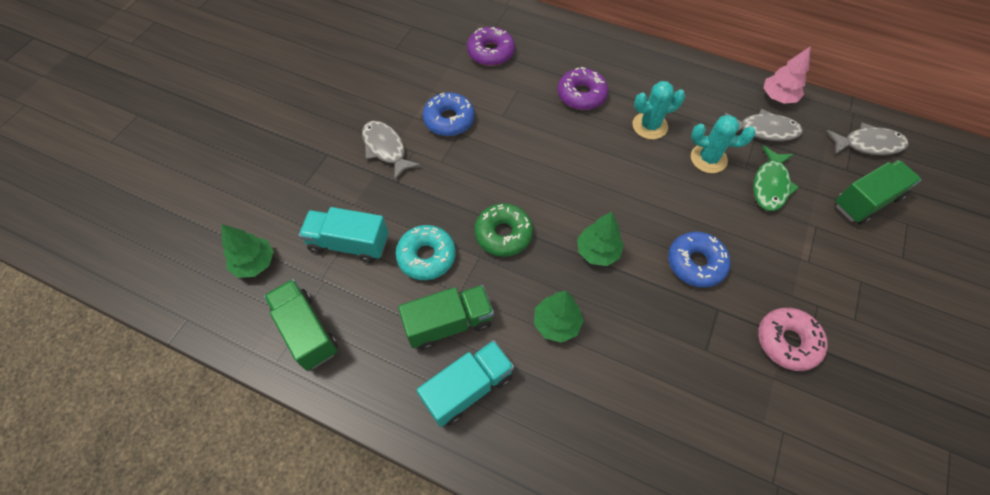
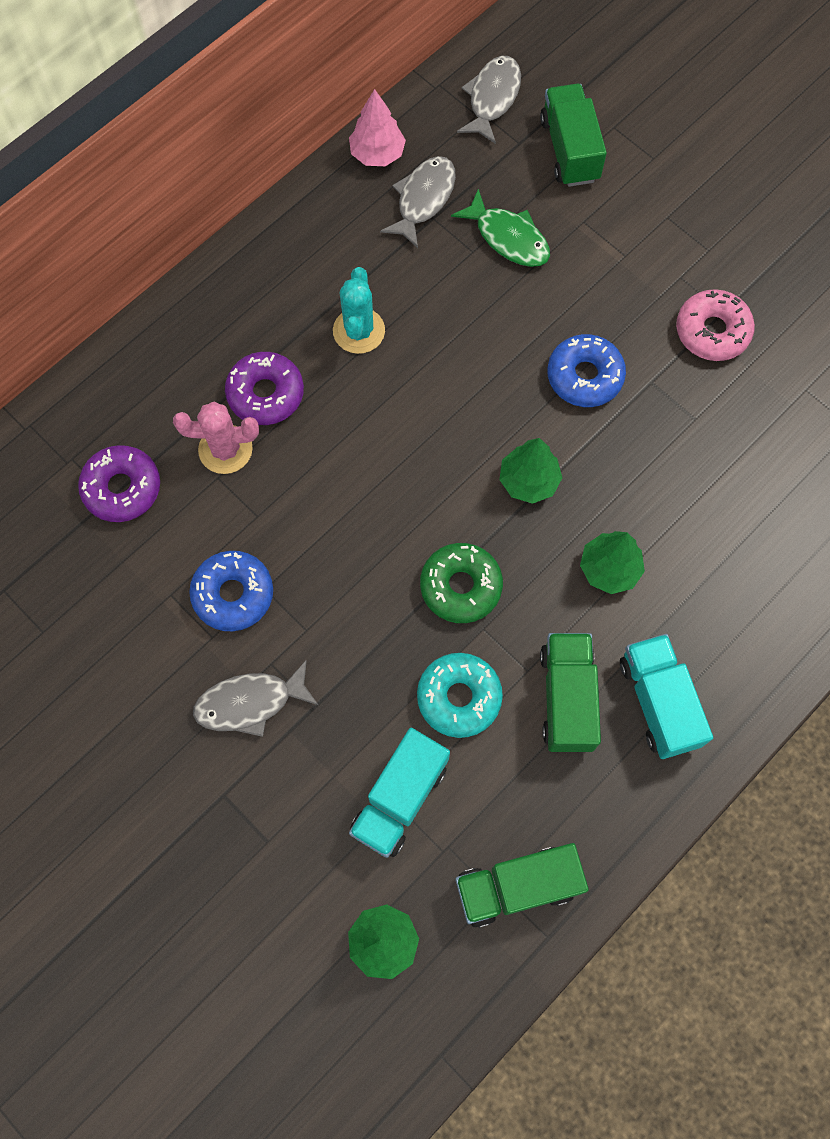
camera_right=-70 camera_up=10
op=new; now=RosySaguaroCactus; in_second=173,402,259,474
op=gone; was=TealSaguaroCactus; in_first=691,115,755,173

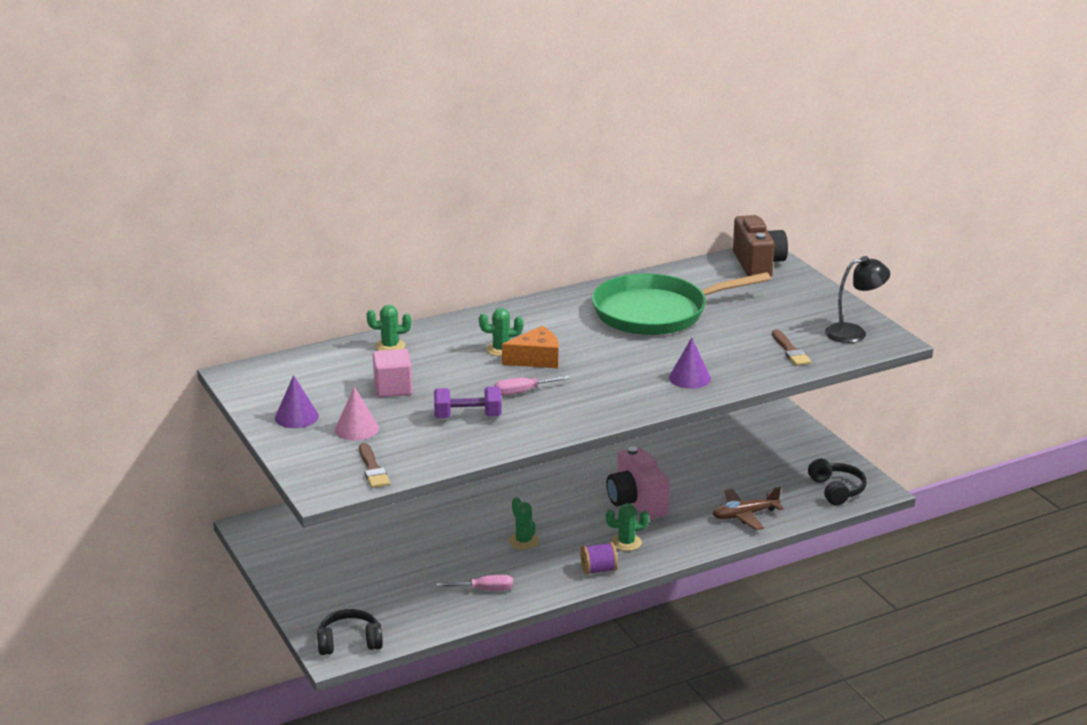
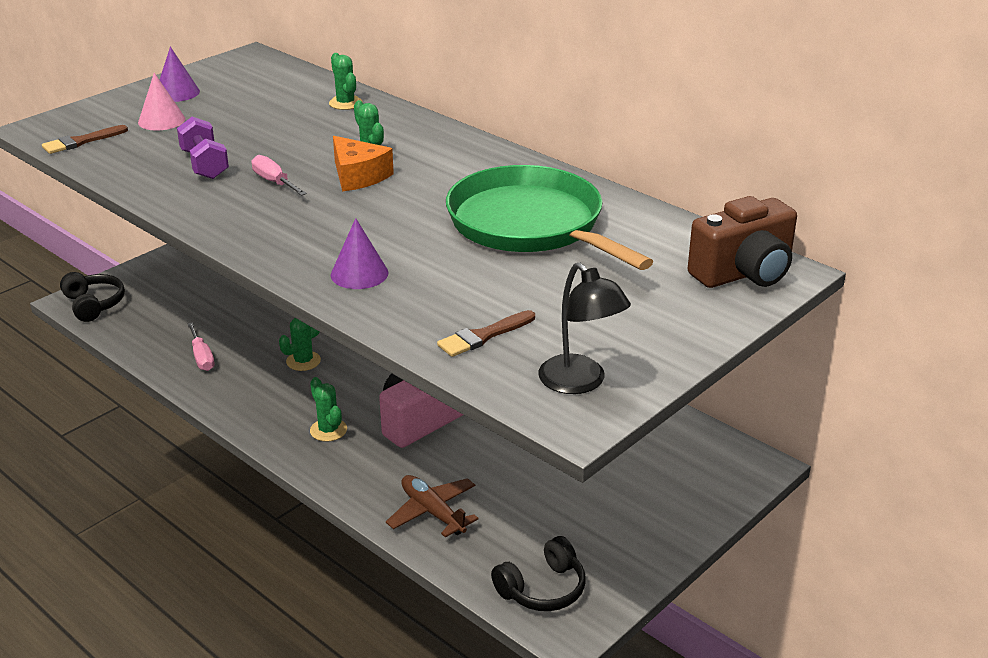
camera_right=70 camera_up=5
op=gone; was=RosySolidCube; in_first=373,349,412,397
op=gone; was=PurpleReelOfThread; in_first=580,542,618,575

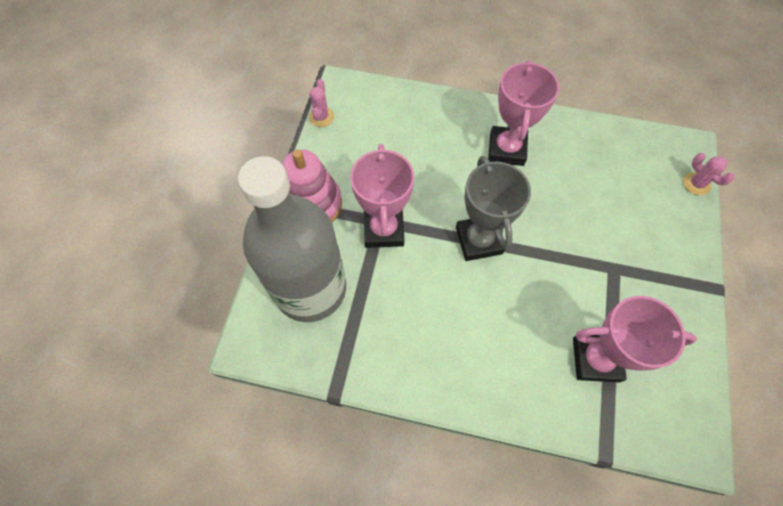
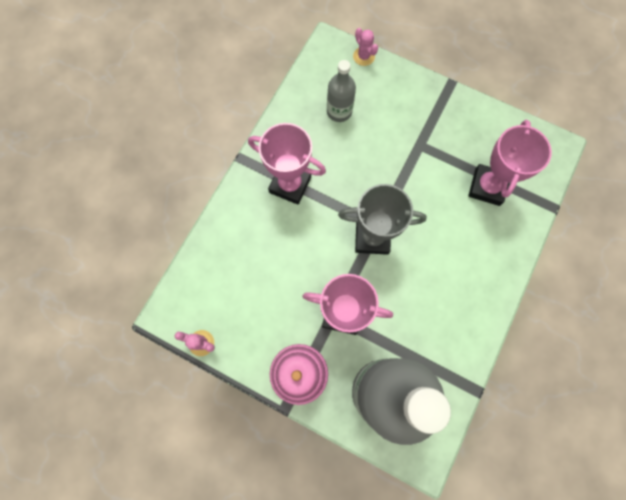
camera_right=-75 camera_up=10
op=new; now=AshGreyFlask; in_second=327,60,356,122
op=rotated; was=RosySaguaroCactus; in_first=683,153,735,196; in_second=353,28,378,66; clockwise=75

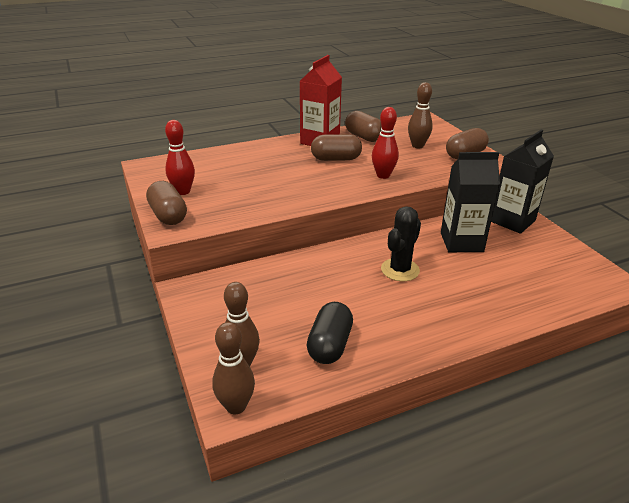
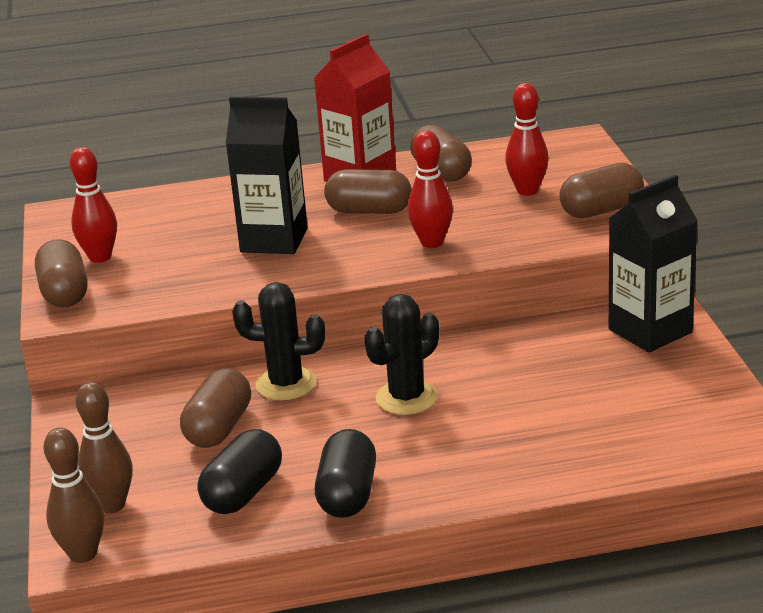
camera_right=15 camera_up=-5
op=new; now=DarkBrownPill; in_second=180,368,251,448
op=shifted; was=BlackMilkCarton; in_first=441,152,500,252; in_second=226,97,308,254
op=new; now=BlackSaguaroCactus; in_second=232,282,325,400
op=new; now=BlackPill; in_second=315,429,376,518
op=repainted; was=DarkBrownSkittle; now=CrimsonSkittle; in_first=408,82,433,148; in_second=505,83,549,196

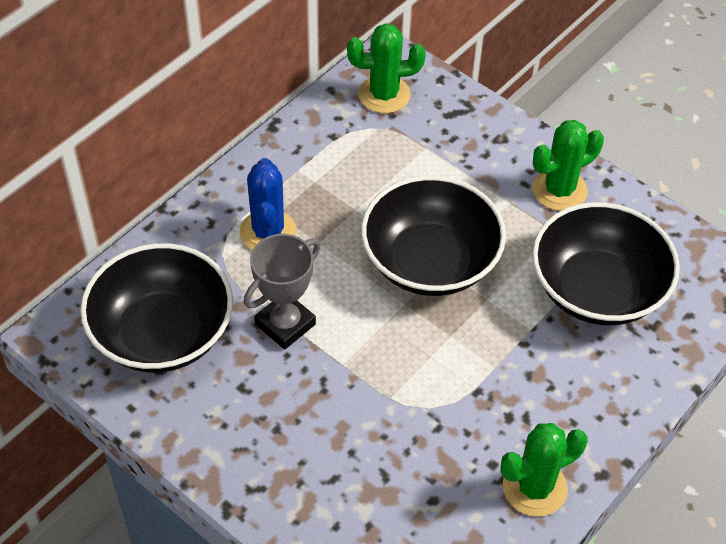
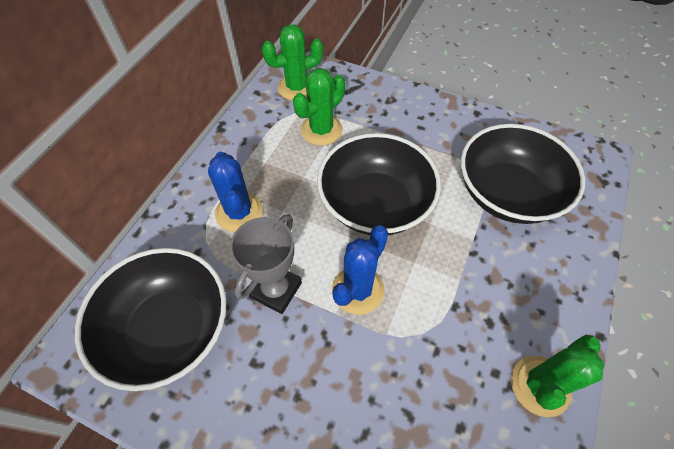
camera_right=-15 camera_up=5
op=shifted; was=LeafGreenSaguaroCactus; in_first=532,120,604,211; in_second=293,68,345,146
op=new; now=RoyalBlueSaguaroCactus; in_second=332,225,388,315

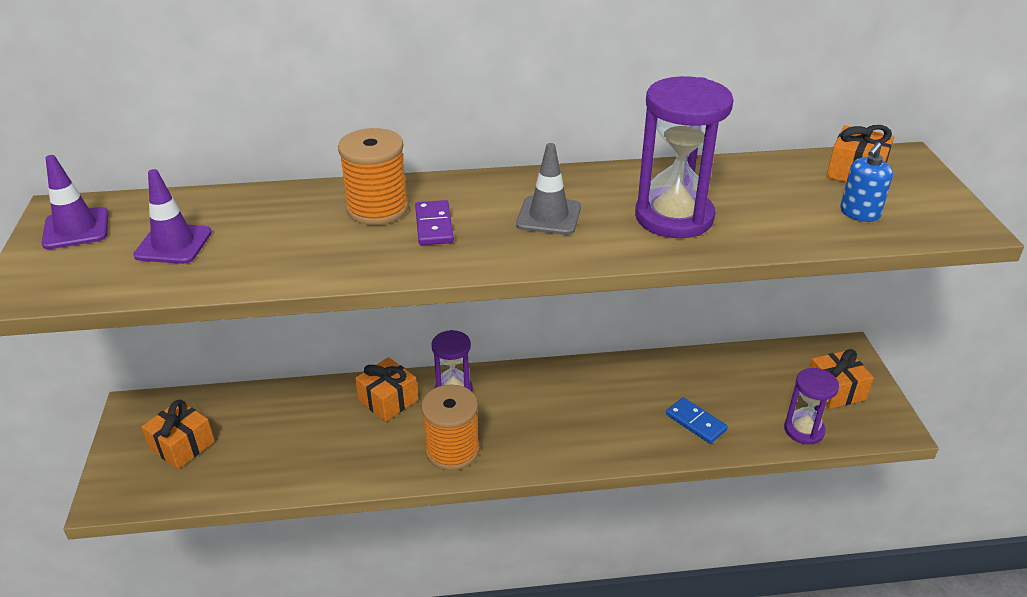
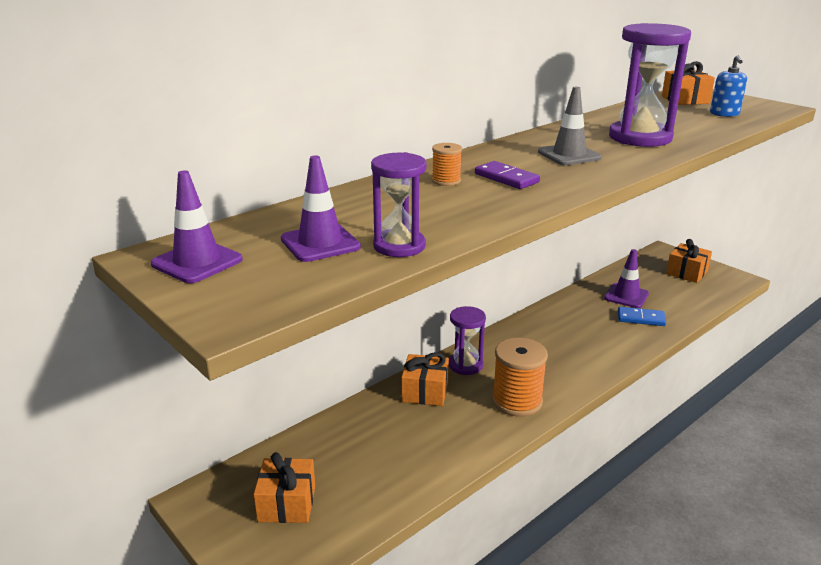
camera_right=-35 camera_up=-10
op=shifted; was=PurpleSandglass; in_first=784,368,839,444; in_second=371,152,427,257
op=scaled; was=BrightOrangeReelOfThread; in_first=338,128,409,225; in_second=432,143,462,186; ratio=0.51
op=new; now=PurpleSafetyCone; in_second=604,249,649,308

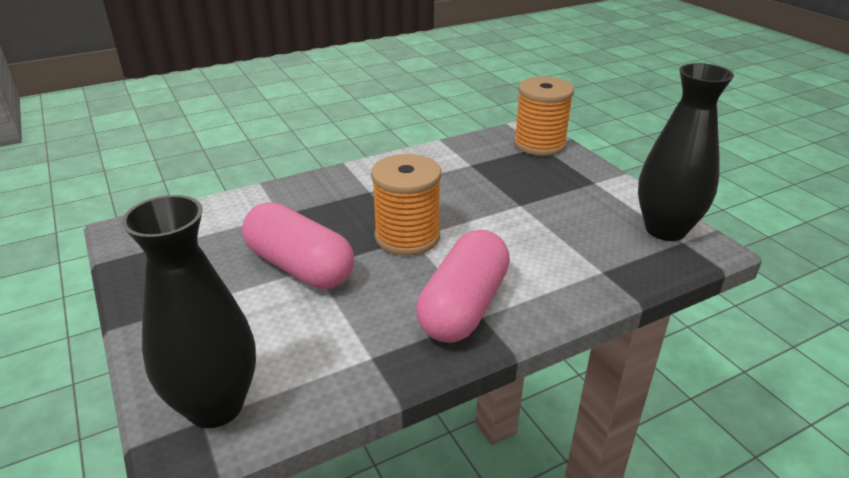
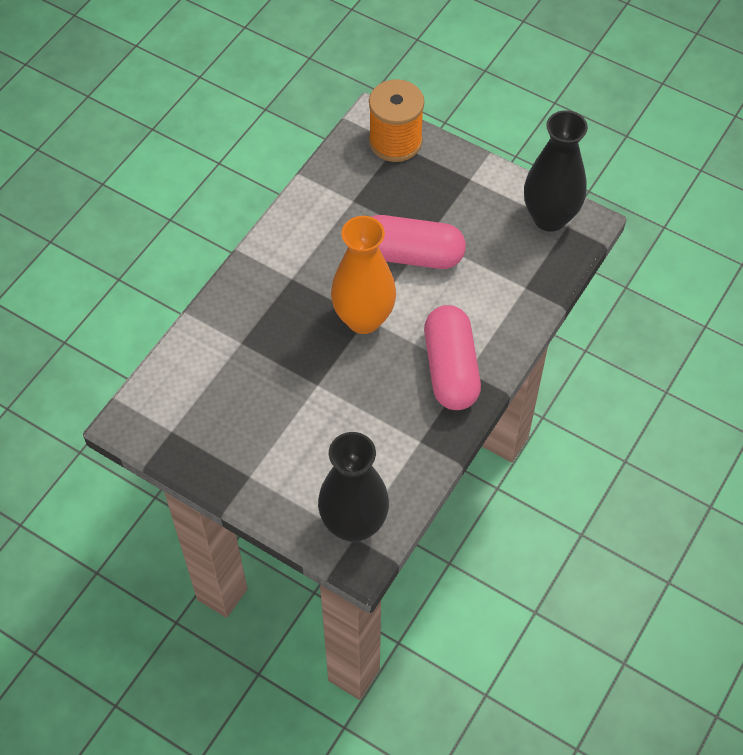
camera_right=-30 camera_up=25
op=swapped; was=BrightOrangeReelOfThread; now=BrightOrangeTallVase; in_first=371,154,441,256; in_second=331,216,396,334
op=shifted; was=RosyPill; in_first=242,202,354,289; in_second=372,215,466,269

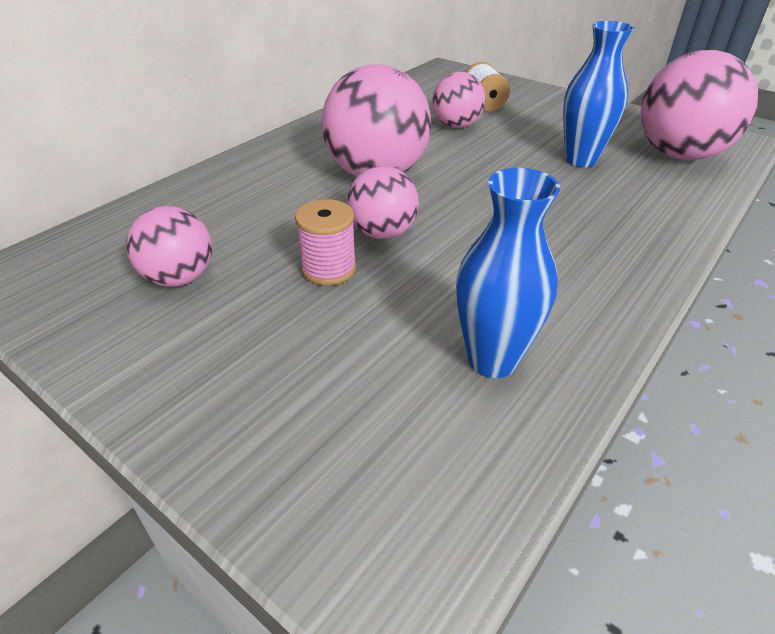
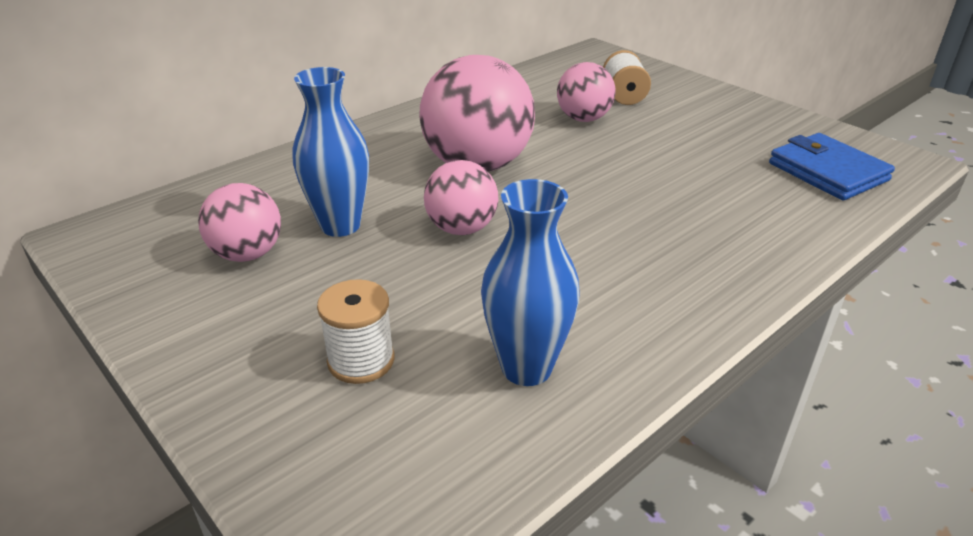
camera_right=10 camera_up=-5
op=shifted; was=RoyalBlueTallVase; in_first=563,21,634,167; in_second=292,67,369,237
op=new; now=PureWhiteReelOfThread; in_second=317,279,394,384
op=swapped; was=RosyPlayBall; now=RoyalBlueCardWallet; in_first=640,50,758,160; in_second=769,133,895,200
op=gone; was=RosyReelOfThread; in_first=295,199,356,285

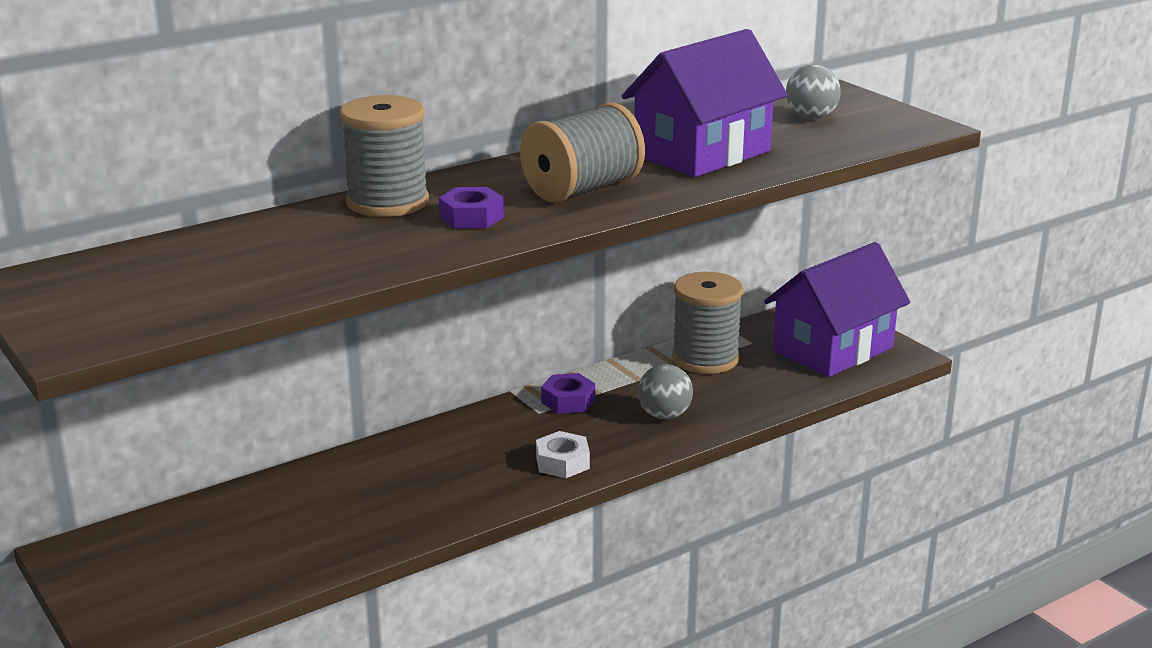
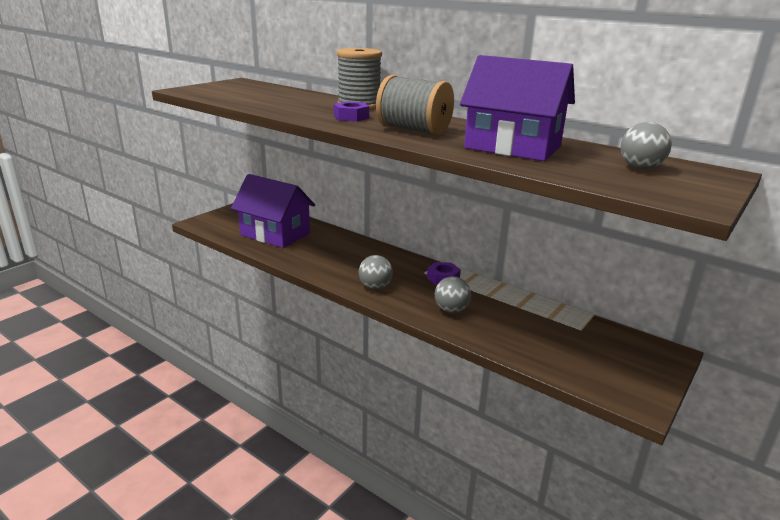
camera_right=70 camera_up=0
op=shifted; was=PurpleHouse; in_first=764,242,910,377; in_second=231,174,315,248
op=swapped; was=PureWhiteHexagonNut; now=AshGreyPlayBall; in_first=536,431,590,478; in_second=359,255,393,289
op=gone; was=AshGreyReelOfThread; in_first=672,272,743,374

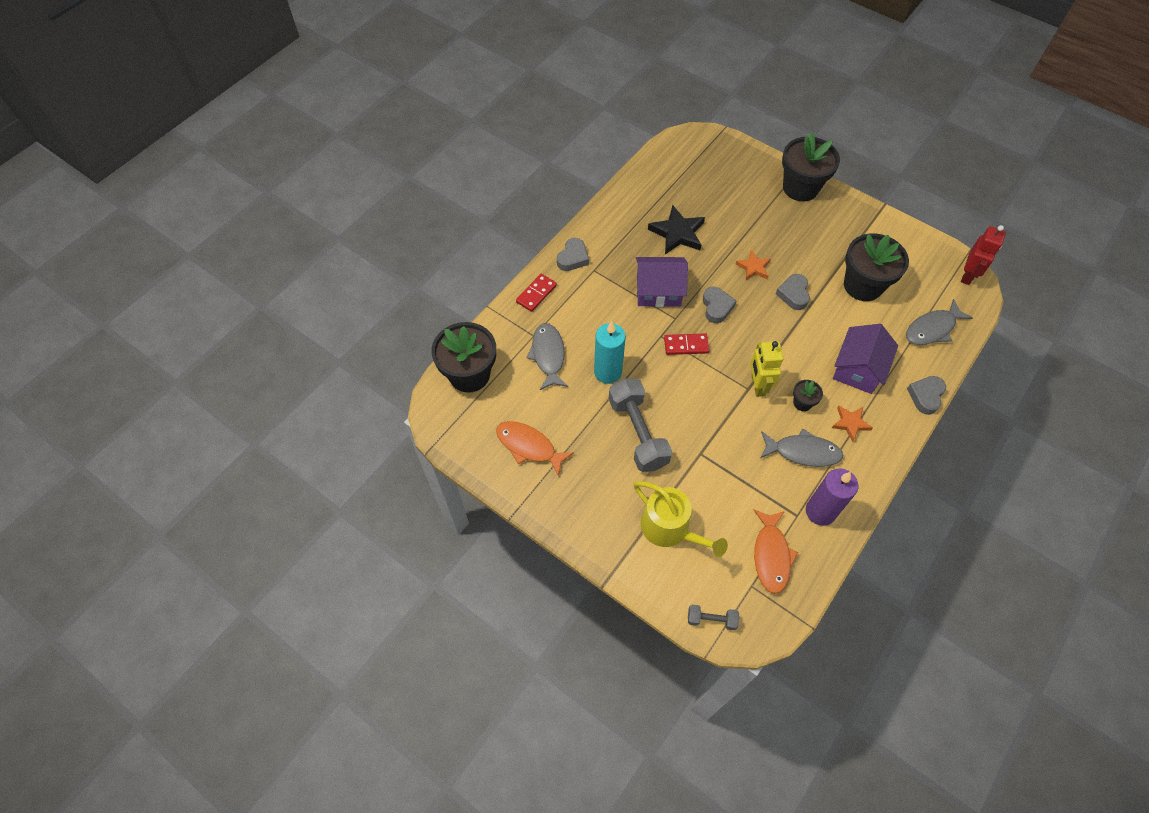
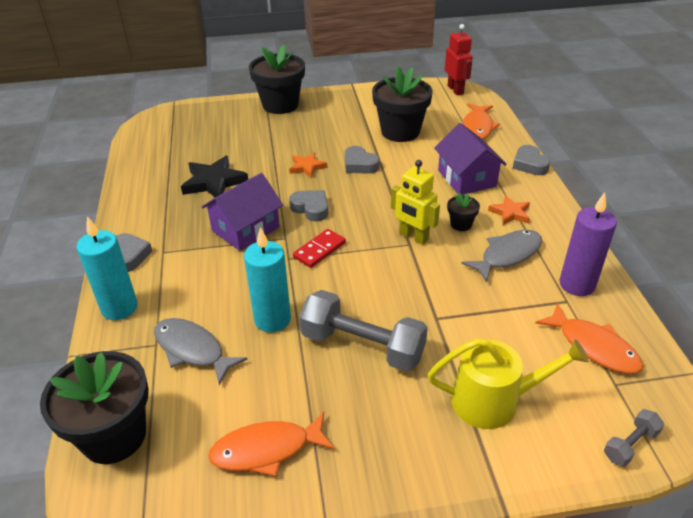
camera_right=-45 camera_up=-20
op=swapped; was=CrimsonDominoTile; now=TealWaxCandle; in_first=516,274,557,312; in_second=77,216,138,320
op=repainted; was=AshGreyFish; now=BrightOrangeFish; in_first=906,299,973,345; in_second=462,103,500,140

